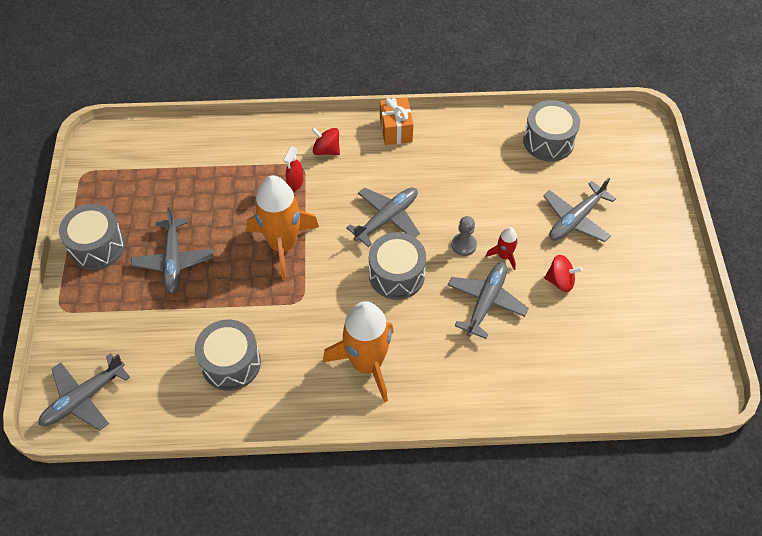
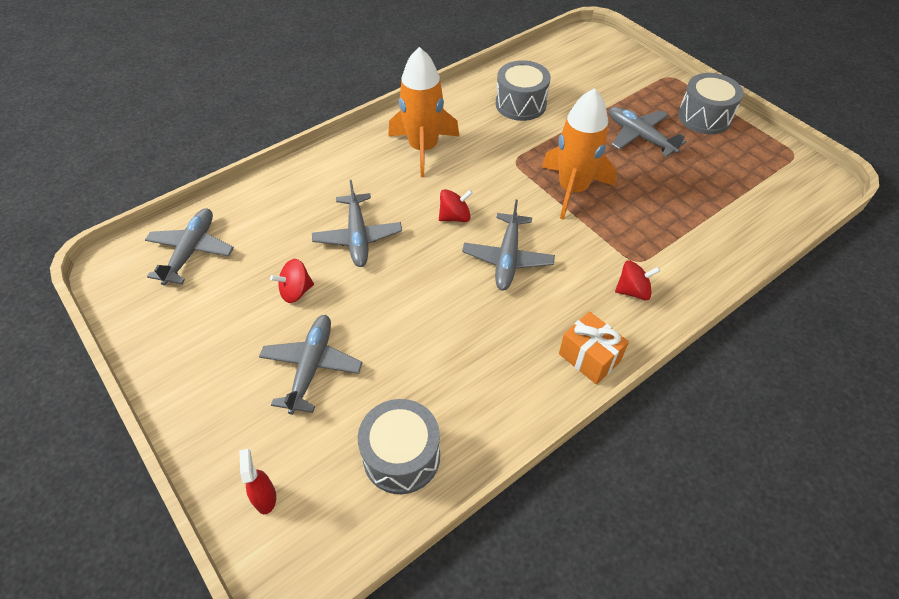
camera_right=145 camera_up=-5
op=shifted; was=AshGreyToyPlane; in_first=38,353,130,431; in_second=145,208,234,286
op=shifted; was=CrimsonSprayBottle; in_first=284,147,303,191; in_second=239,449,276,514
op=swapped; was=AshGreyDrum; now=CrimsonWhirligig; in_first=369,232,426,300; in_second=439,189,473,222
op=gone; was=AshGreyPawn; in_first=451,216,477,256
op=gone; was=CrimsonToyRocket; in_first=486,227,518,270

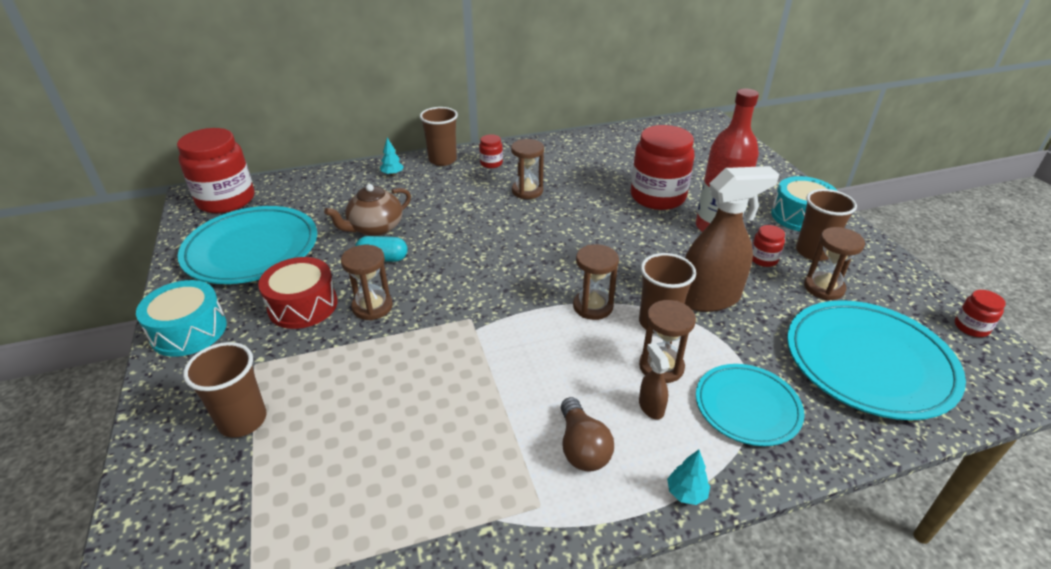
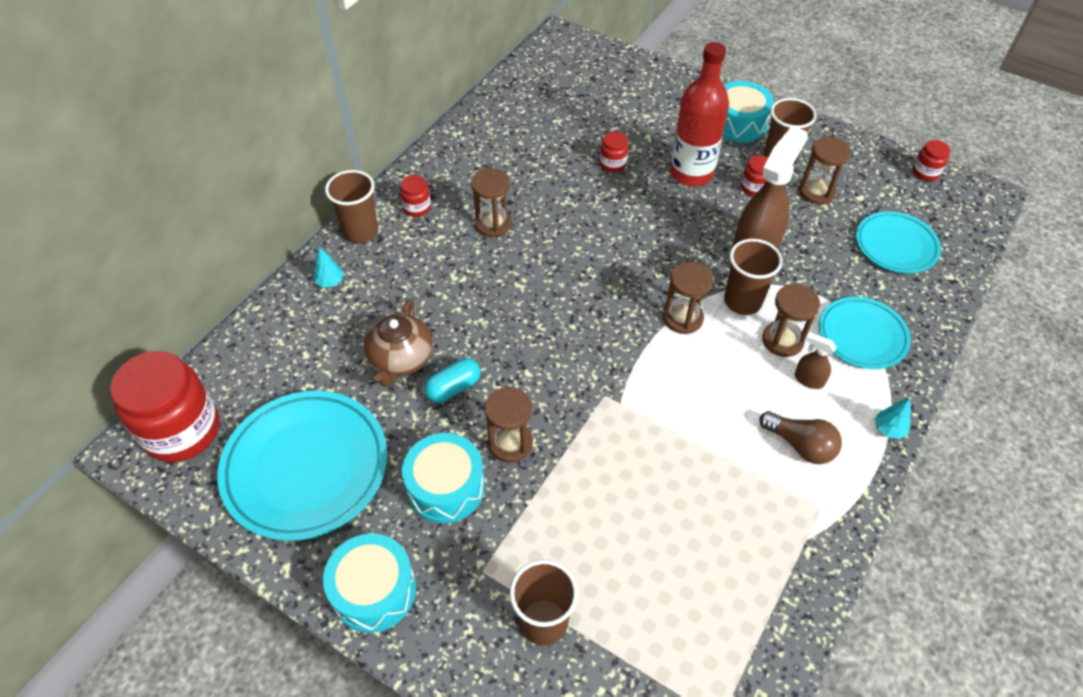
camera_right=-40 camera_up=15
op=repainted; was=CrimsonDrum; now=TealDrum; in_first=258,257,338,329; in_second=402,433,485,523
op=scaled; was=CrimsonJamJar; in_first=631,125,695,210; in_second=600,132,628,173; ratio=0.44
op=scaled; was=TealFlatDish; in_first=787,300,966,420; in_second=856,212,941,273; ratio=0.6

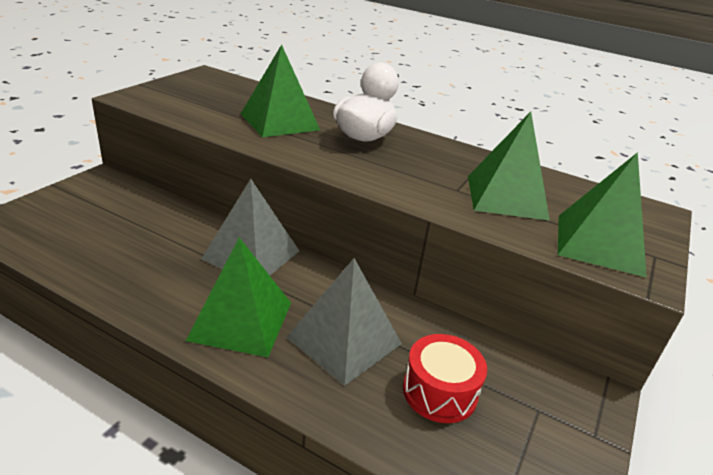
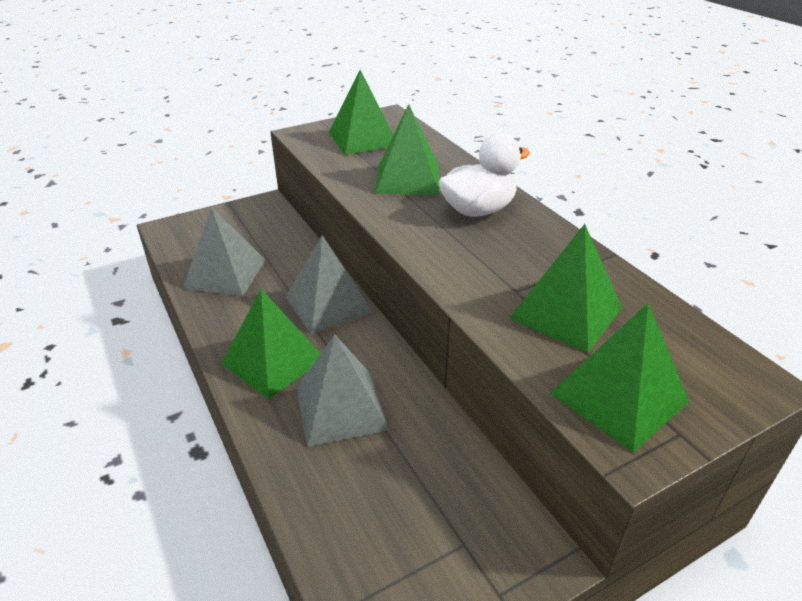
camera_right=35 camera_up=5
op=new; now=AshGreyPyramid; in_second=183,207,265,296
op=new; now=LeafGreenPyramid; in_second=329,70,393,155
op=gone; was=CrimsonDrum; in_first=403,334,487,423

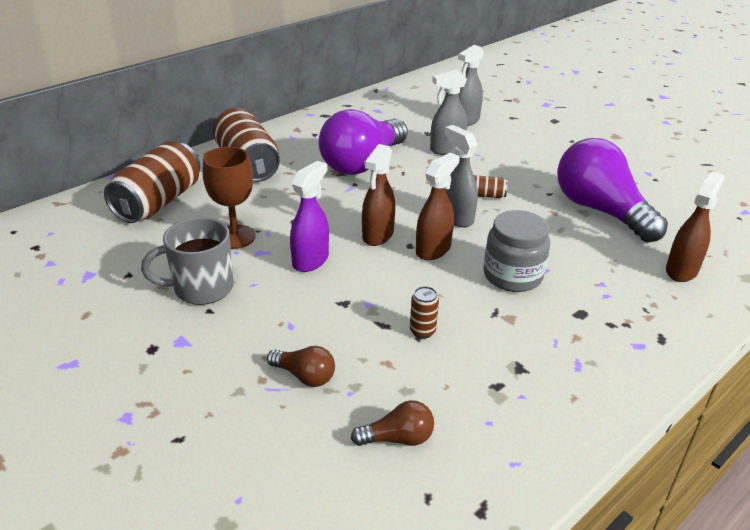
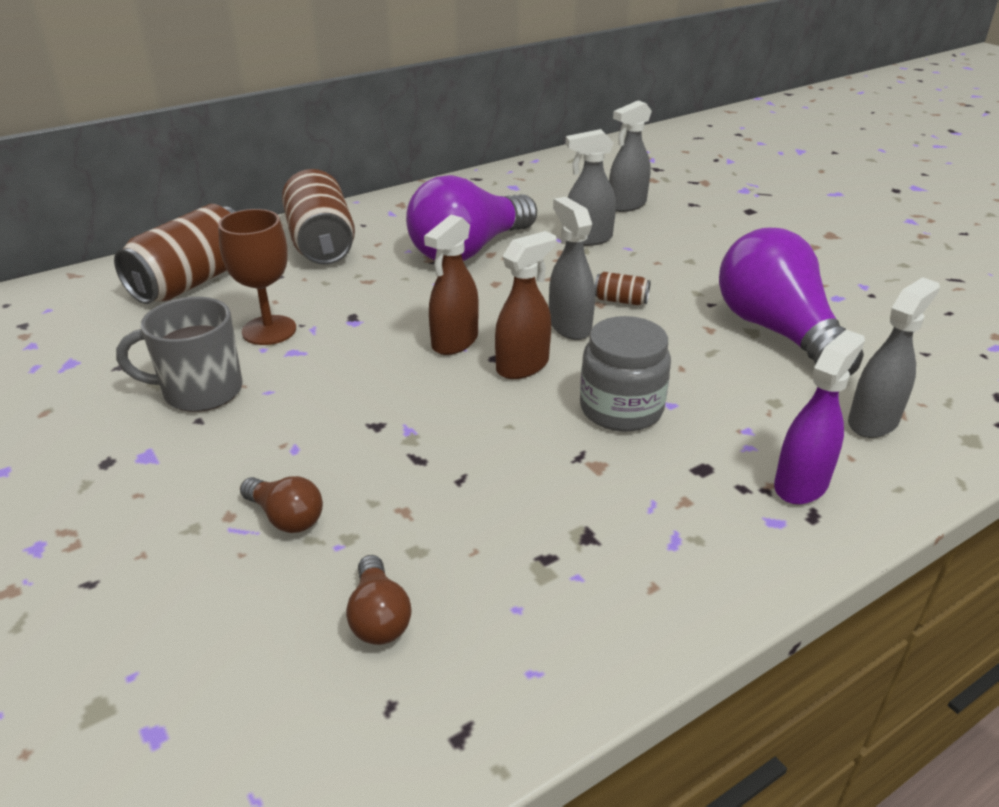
camera_right=10 camera_up=0
op=rotated; was=DarkBrownBulb; in_first=351,400,434,446; in_second=346,555,411,645; clockwise=75
op=shifted; was=PurpleSprayBottle; in_first=290,161,329,272; in_second=774,330,865,504
op=repainted; was=DarkBrownSprayBottle; now=AshGreySprayBottle; in_first=666,171,725,282; in_second=848,277,940,438
op=gone; was=DarkBrownSodaCan; in_first=410,286,439,339

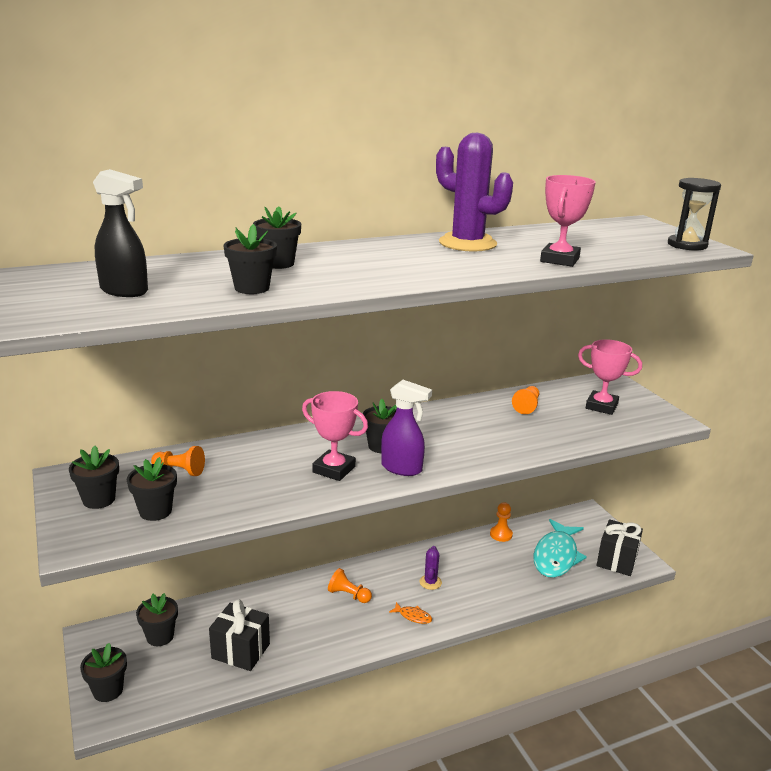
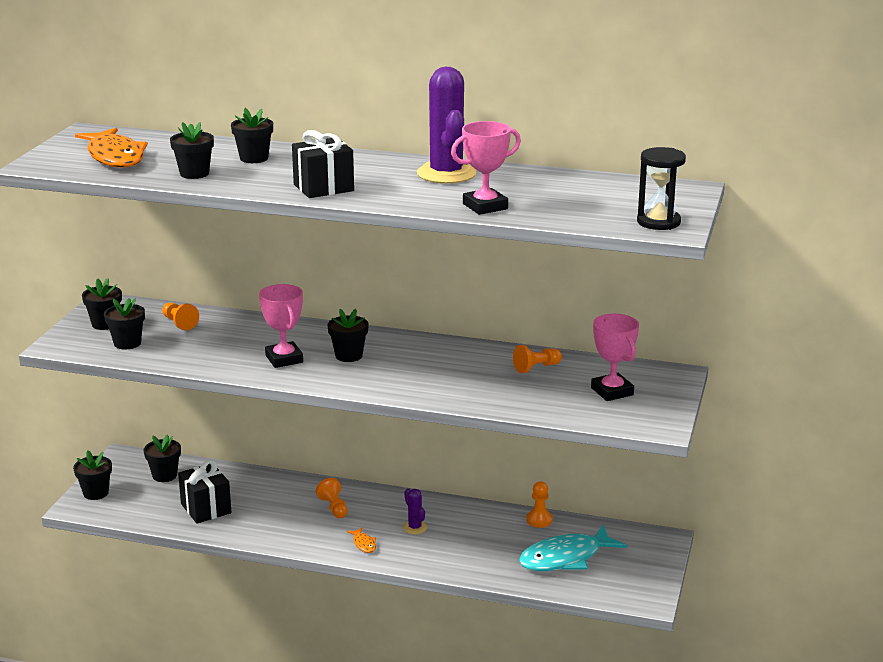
camera_right=40 camera_up=0
op=swapped; was=BlackSprayBottle; now=BrightOrangeFish; in_first=93,169,148,297; in_second=75,128,148,168
op=shifted; was=BlackPresent; in_first=597,519,643,576; in_second=292,130,354,198
op=rotated; was=PurpleSaguaroCactus; in_first=419,546,442,590; in_second=403,488,427,534; clockwise=-75
op=gone; was=PurpleSprayBottle; in_first=381,380,432,476

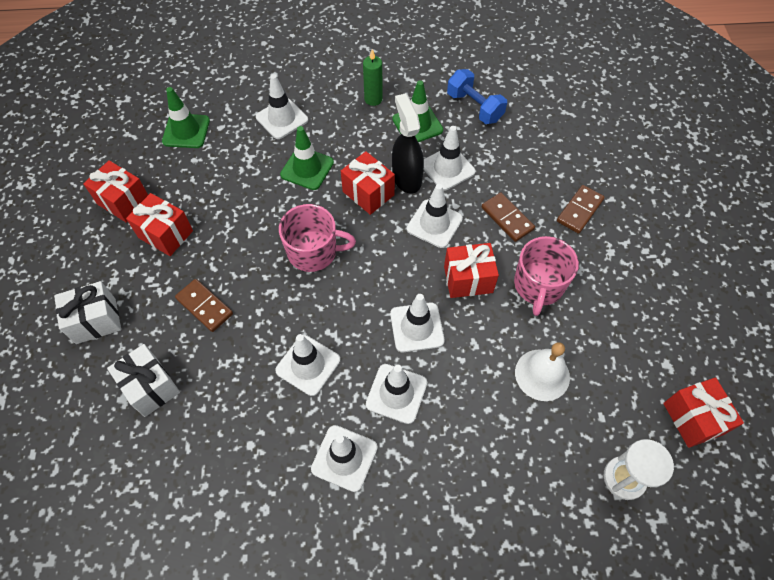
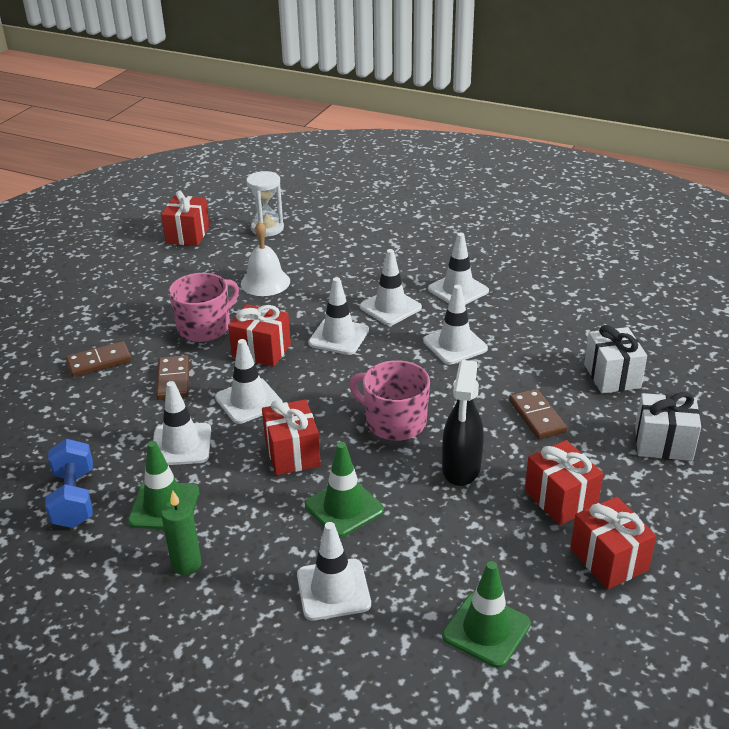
camera_right=-150 camera_up=-25
op=shifted; was=BlackSprayBottle; in_first=392,93,424,194; in_second=442,360,484,486

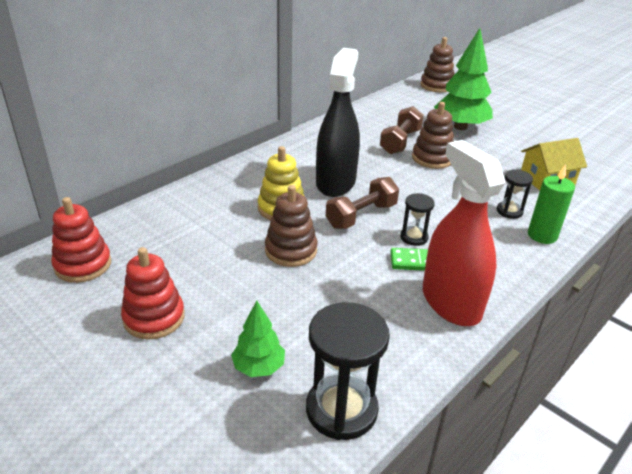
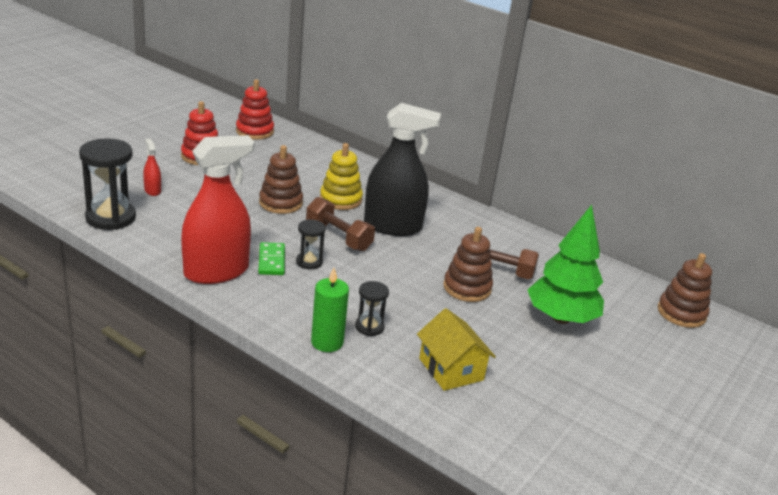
camera_right=80 camera_up=-5
op=swapped; was=LeafGreenTree; now=CrimsonSprayBottle; in_first=231,301,285,377; in_second=143,138,161,196

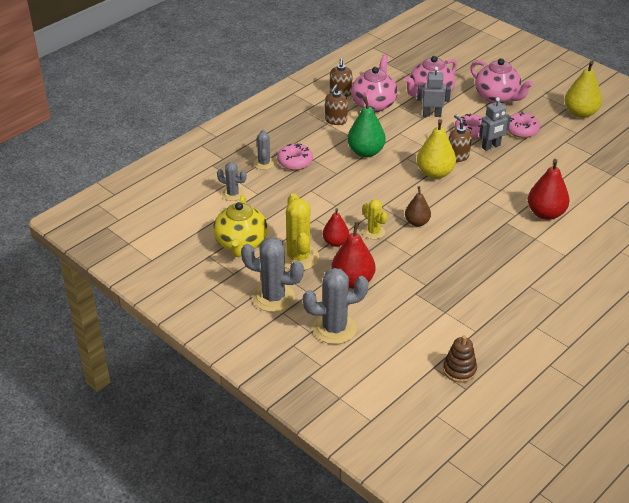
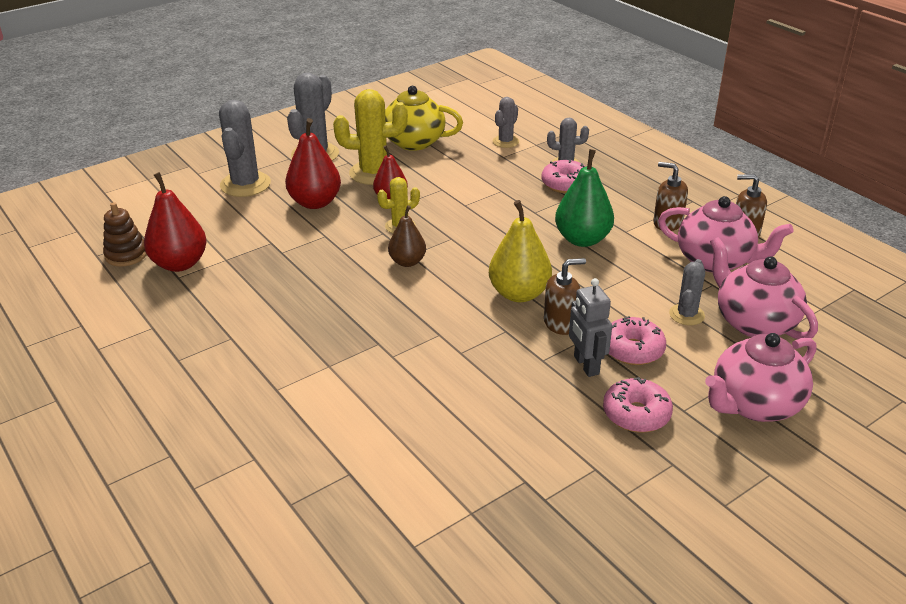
camera_right=100 camera_up=-5
op=shifted; was=CrimsonPear; in_first=527,159,570,220; in_second=144,172,207,272
op=swapped; was=AshGreyRobot; now=AshGreySaguaroCactus; in_first=417,67,451,117; in_second=669,259,705,325
op=gone; was=BrightYellowPear; in_first=564,61,602,118

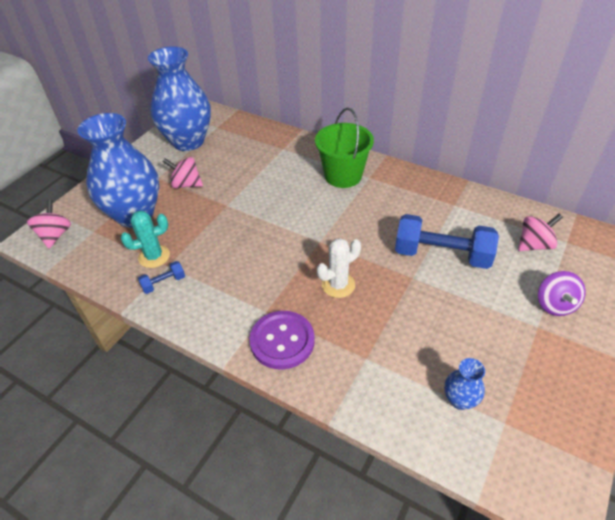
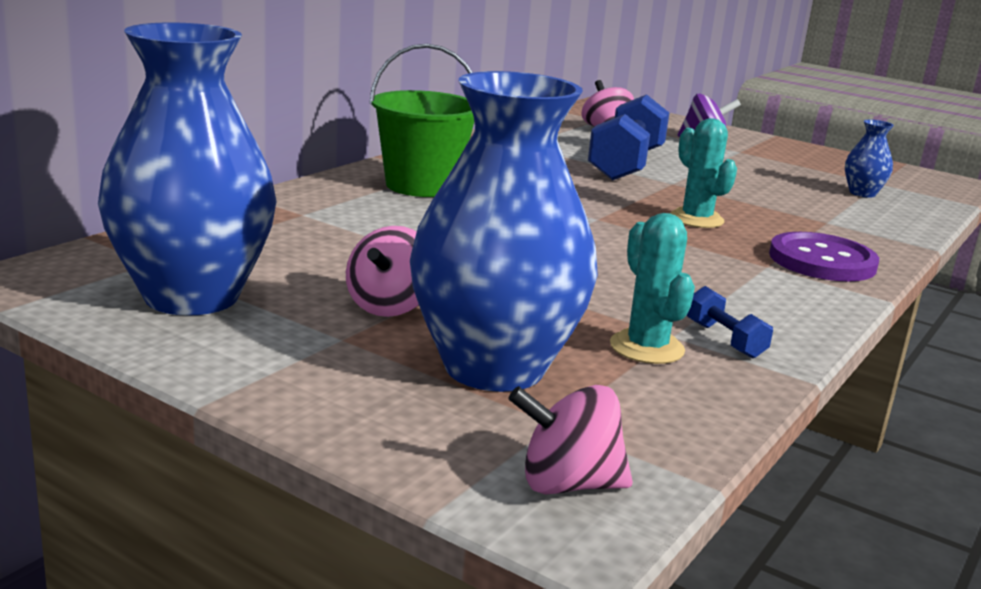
camera_right=-90 camera_up=-25
op=repainted; was=PureWhiteSaguaroCactus; now=TealSaguaroCactus; in_first=317,238,361,298; in_second=670,118,737,228

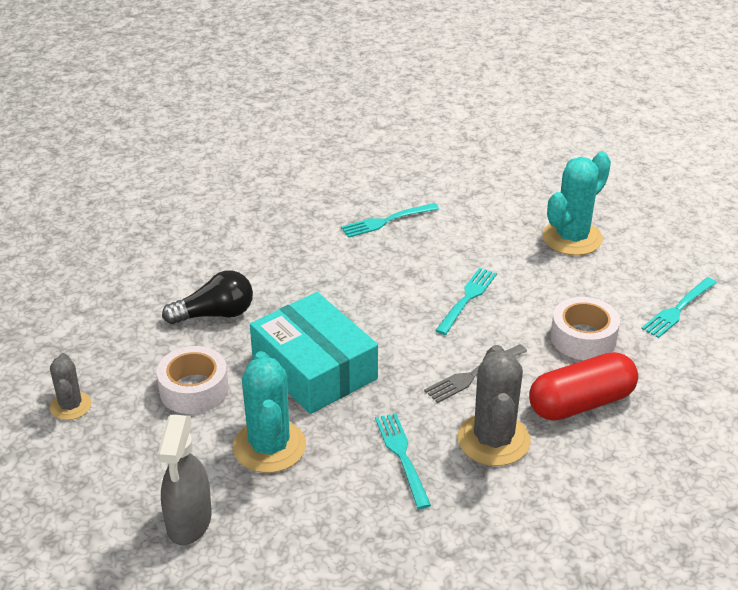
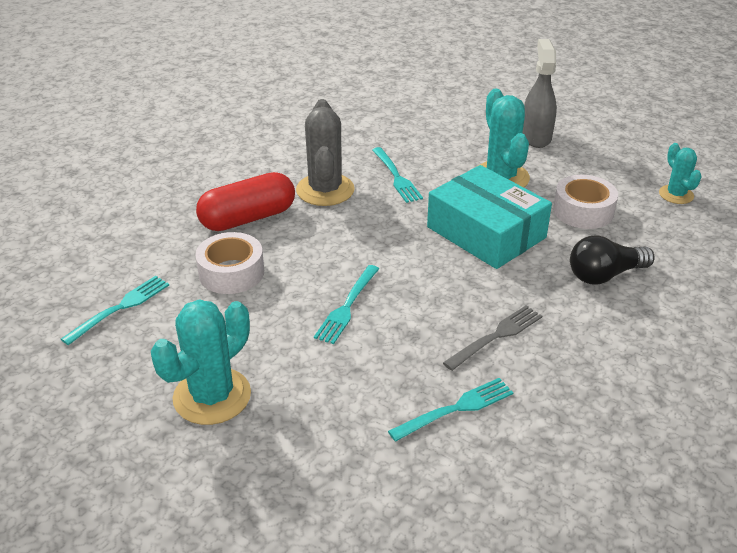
camera_right=175 camera_up=0
op=shifted; was=AshGreyFork; in_first=424,344,527,403; in_second=443,305,542,371
op=repainted; was=AshGreySaguaroCactus; now=TealSaguaroCactus; in_first=50,353,91,420; in_second=659,143,702,204

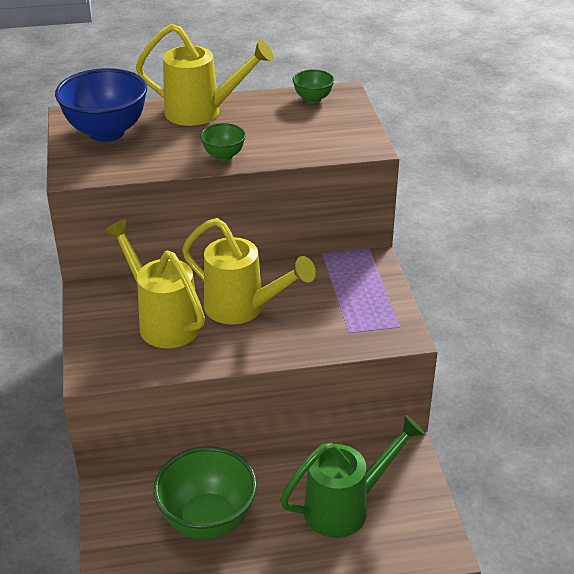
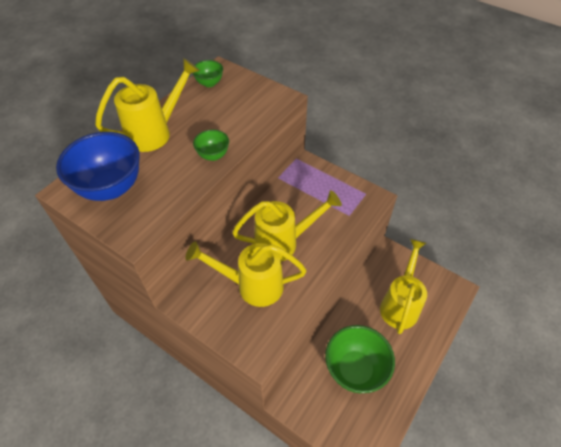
camera_right=-45 camera_up=15
op=repainted; was=LeafGreenWateringCan; now=BrightYellowWateringCan; in_first=280,415,425,538; in_second=380,239,427,334

